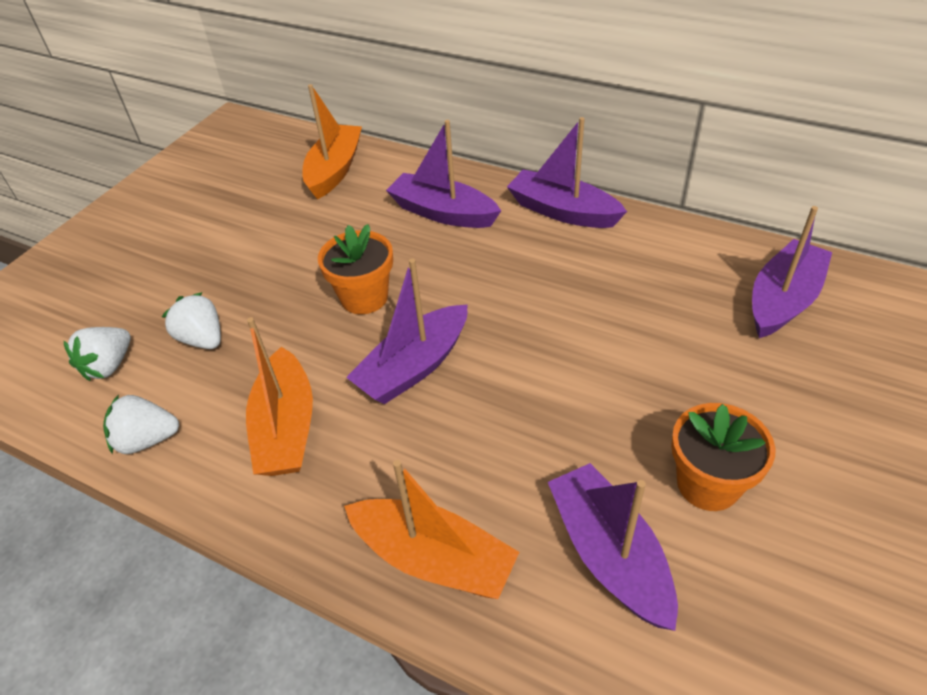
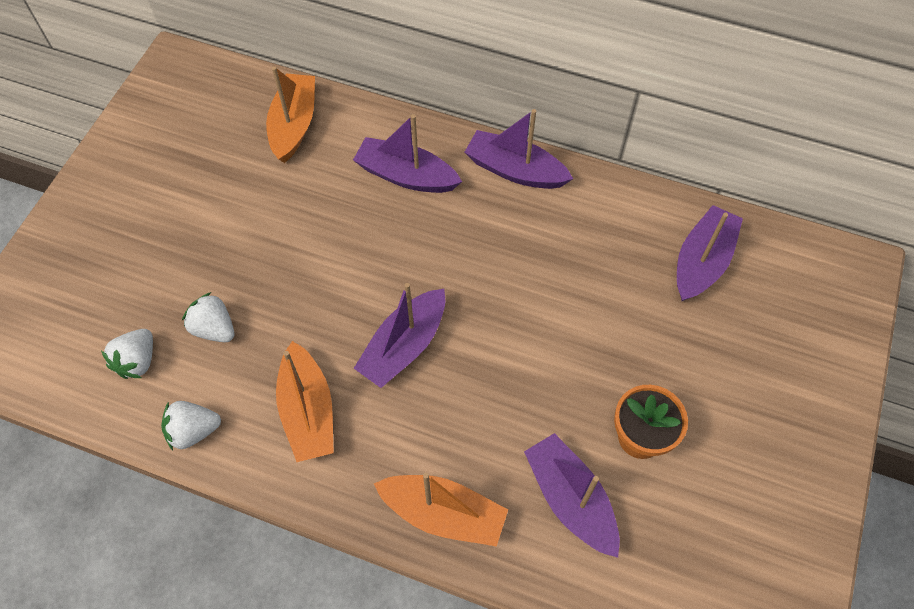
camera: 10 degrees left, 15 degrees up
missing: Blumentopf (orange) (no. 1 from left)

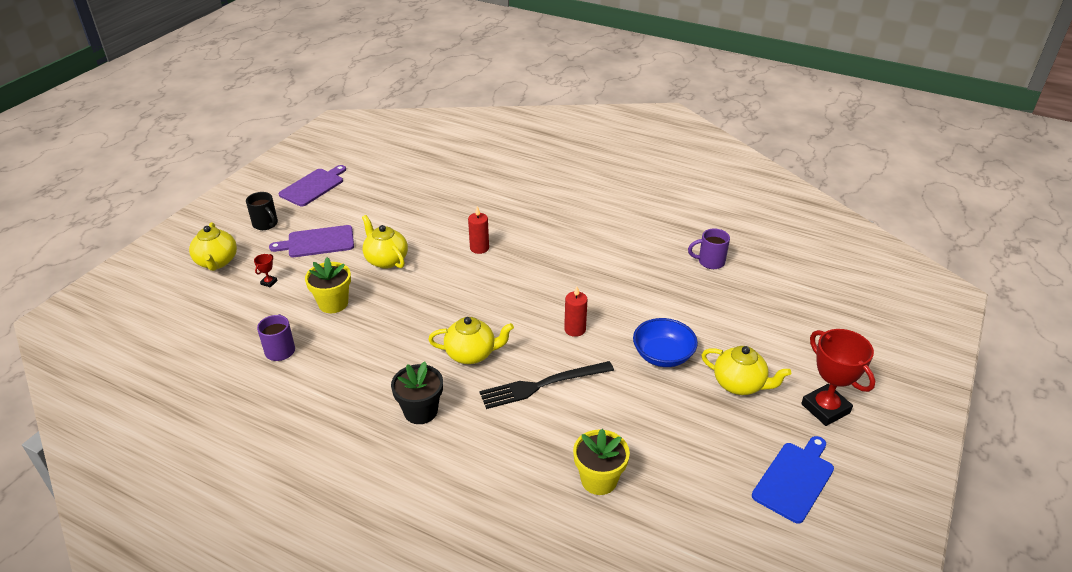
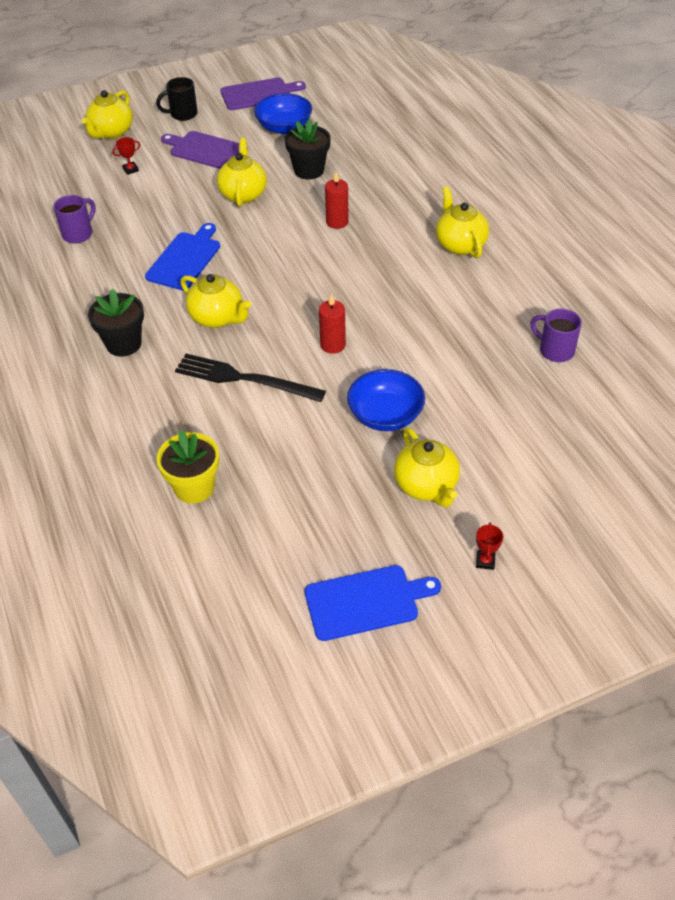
camera: 40 degrees right, 10 degrees up
missing: Blumentopf (gelb) (no. 1 from left)
appeared: Schneidebrett (blau) (no. 1 from left); Schüssel (blau) (no. 1 from left); Blumentopf (schwarz) (no. 2 from left); Teekanne (gelb) (no. 5 from left)
spun: Tasse (schwarz) 75 degrees clockwise
size: Pokal (rot) (no. 2 from left) x0.41

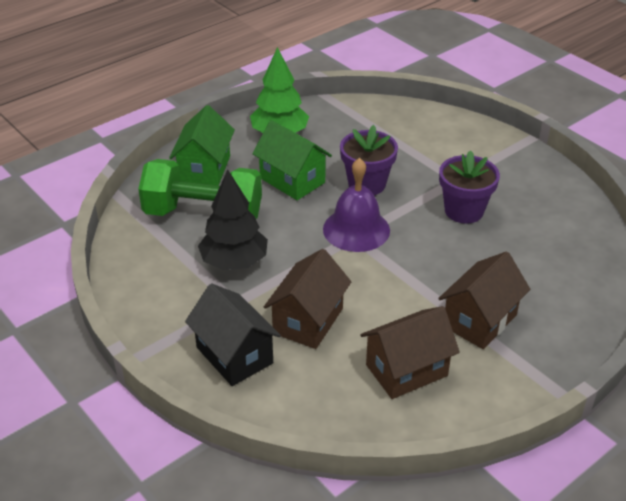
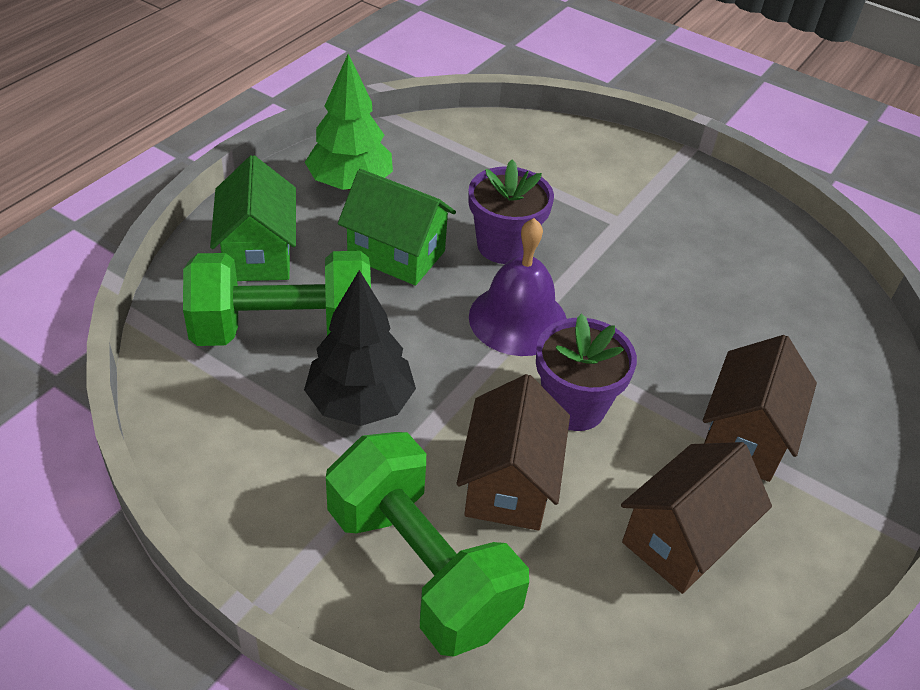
camera: 20 degrees left, 5 degrees up
relocated: Blumentopf (lila) (no. 2 from left)
exchanged: Haus (schwarz) to Hantel (grün) (no. 2 from left)

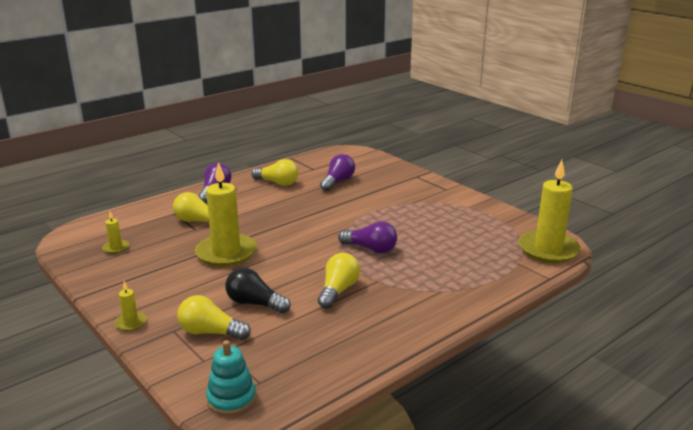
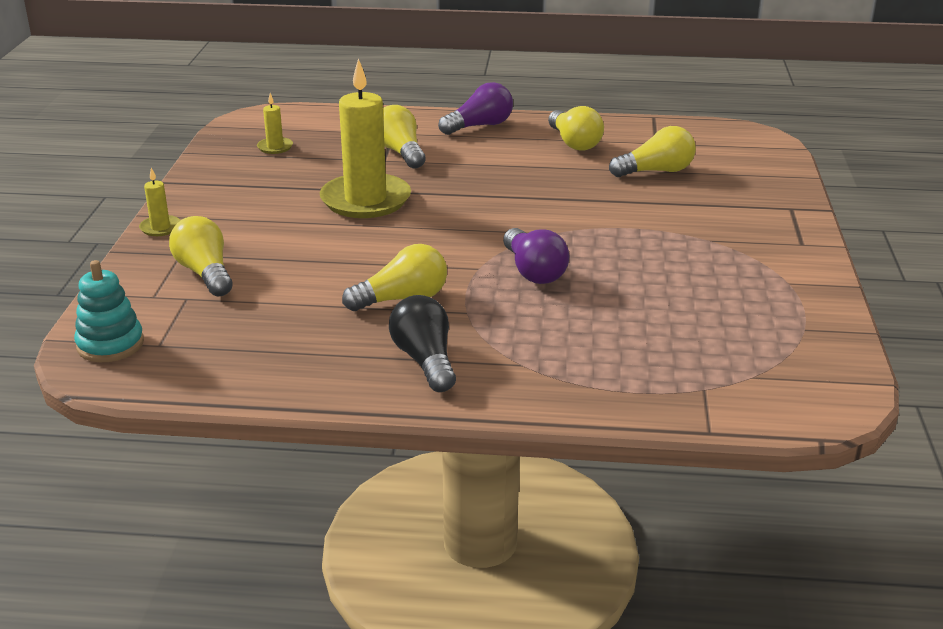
camera: 45 degrees right, 5 degrees up
missing: Kerze (gelb) (no. 4 from left)
relocated: Glühbirne (schwarz)
colour: Glühbirne (lila) (no. 2 from left) to Glühbirne (gelb) (no. 5 from left)

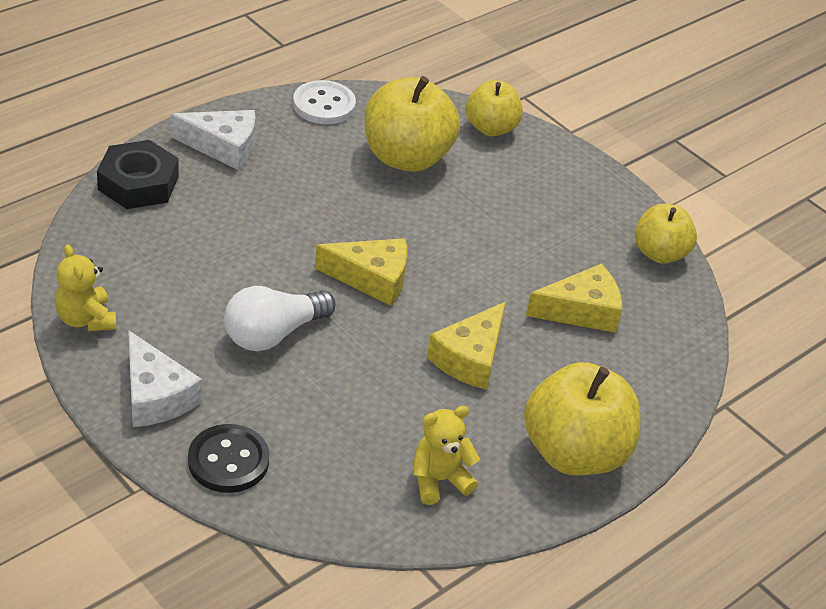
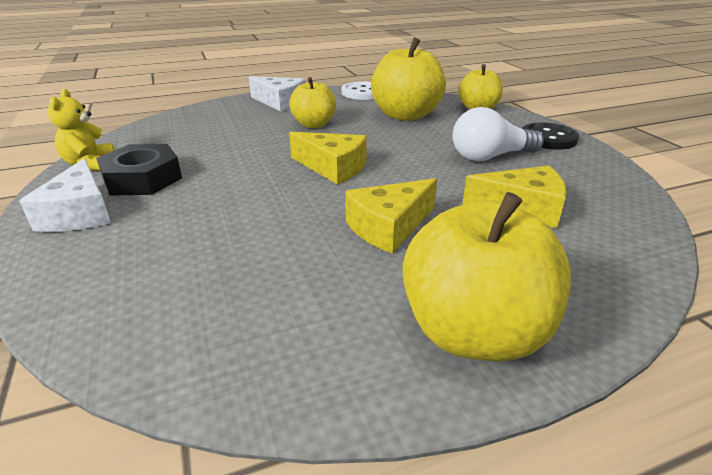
camera: 25 degrees right, 10 degrees down
missing: Teddybär (gelb) (no. 2 from left)
relocated: Sechskantmutter (schwarz); Knopf (schwarz); Glühbirne (weiß); Apfel (gelb) (no. 4 from left in the first image) to Apfel (gelb) (no. 1 from left)

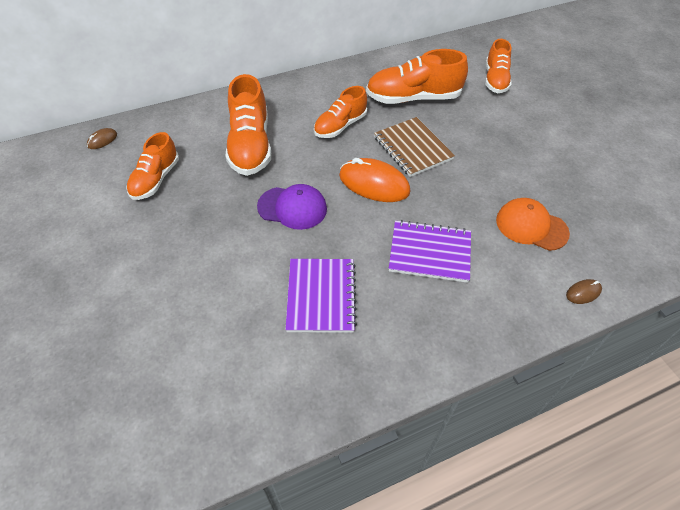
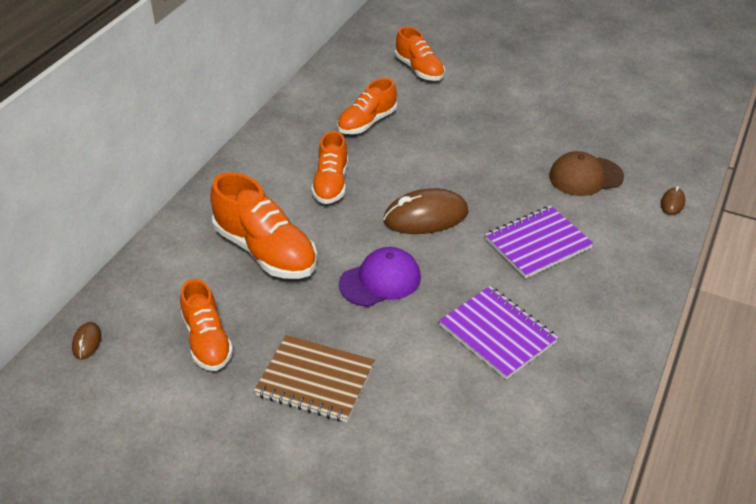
camera: 40 degrees left, 10 degrees down
relocated: Notizbuch (braun)
colour: Computermaus (orange) to Computermaus (braun) (no. 2 from left); Kappe (orange) to Kappe (braun)
size: Schuh (orange) (no. 4 from left) x0.65

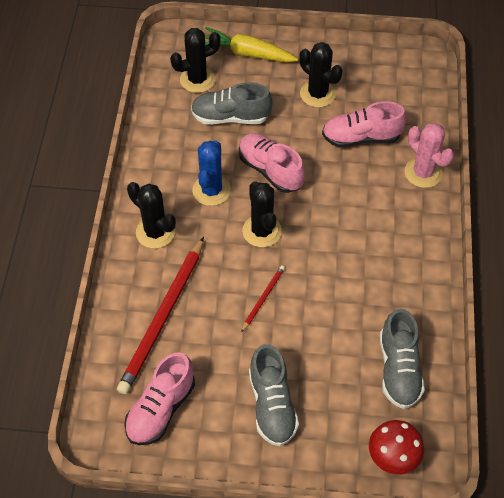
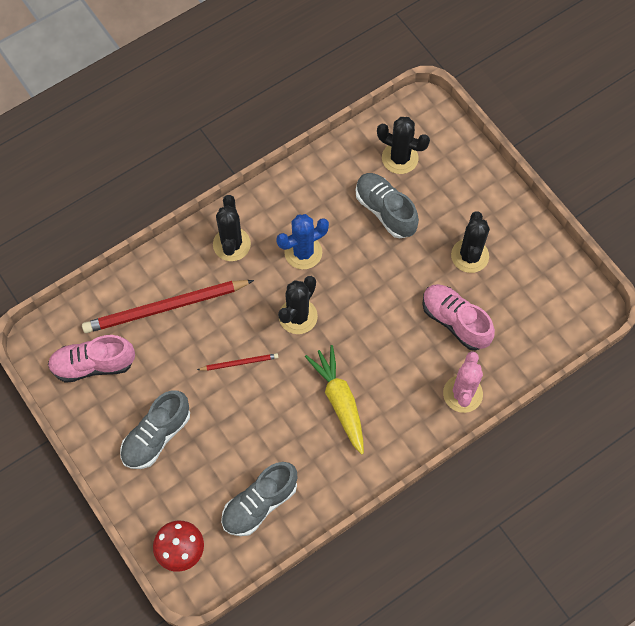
camera: 50 degrees right, 10 degrees up
missing: Schuh (rosa) (no. 2 from left)
relocated: Karotte (gelb)

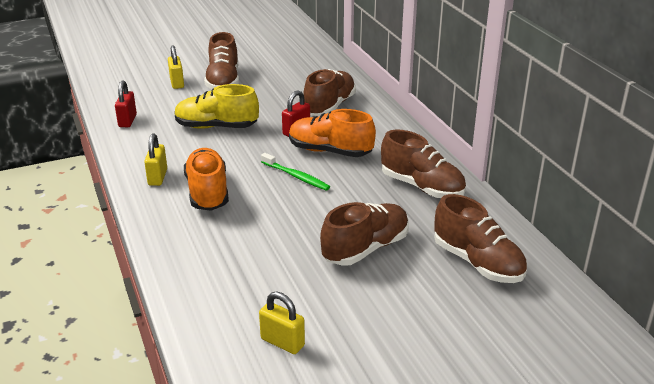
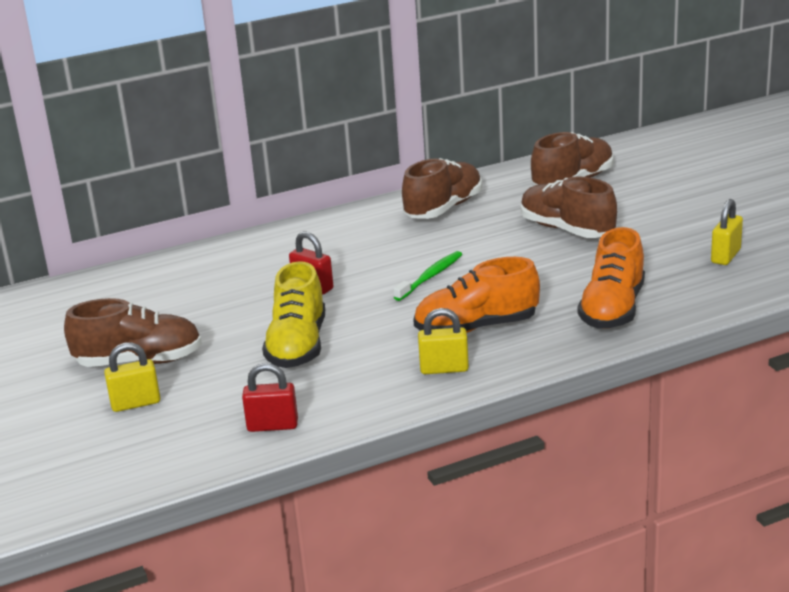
camera: 90 degrees left, 5 degrees down
missing: Schuh (braun) (no. 2 from left)
relocated: Schuh (orange) (no. 2 from left)

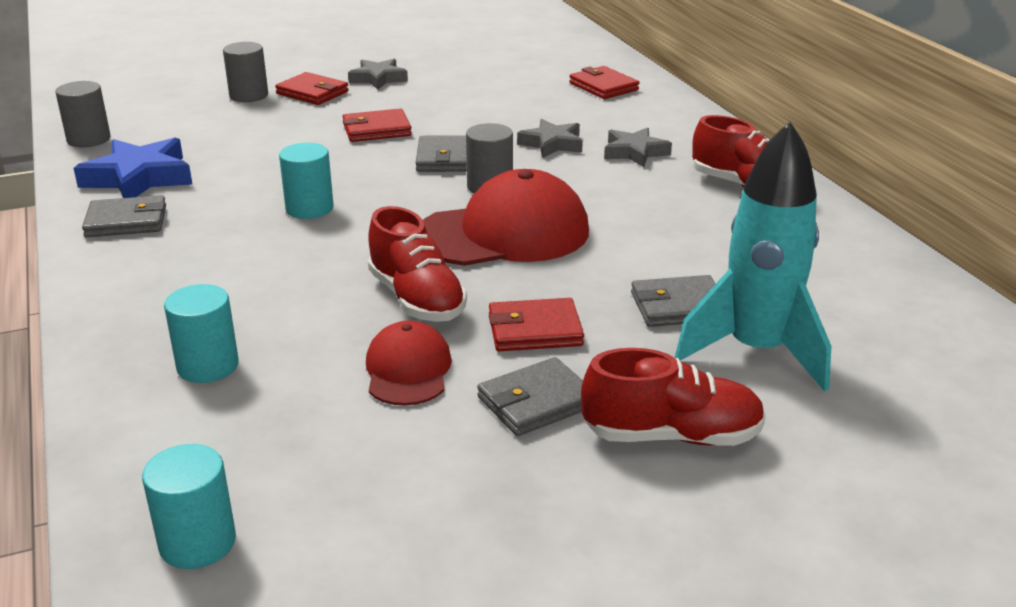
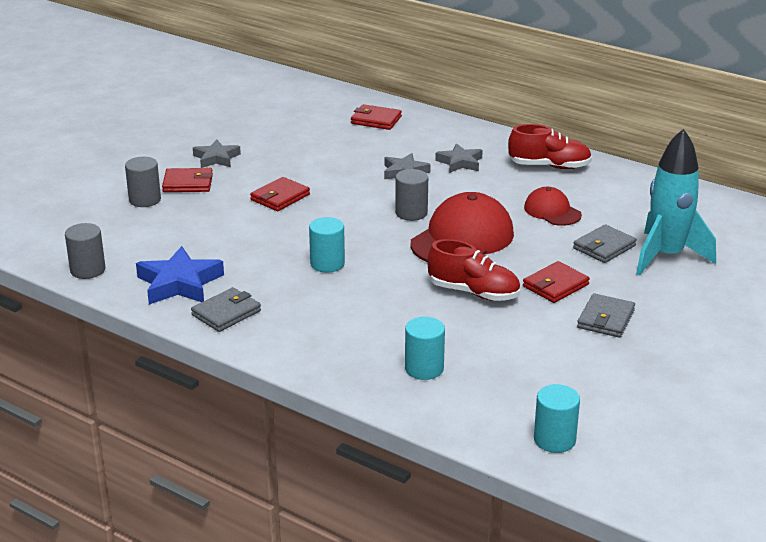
camera: 35 degrees left, 0 degrees up
missing: Geldbörse (grau) (no. 2 from left); Schuh (rot) (no. 2 from left)
relocated: Kappe (rot) (no. 1 from left in the first image) to Kappe (rot) (no. 2 from left)

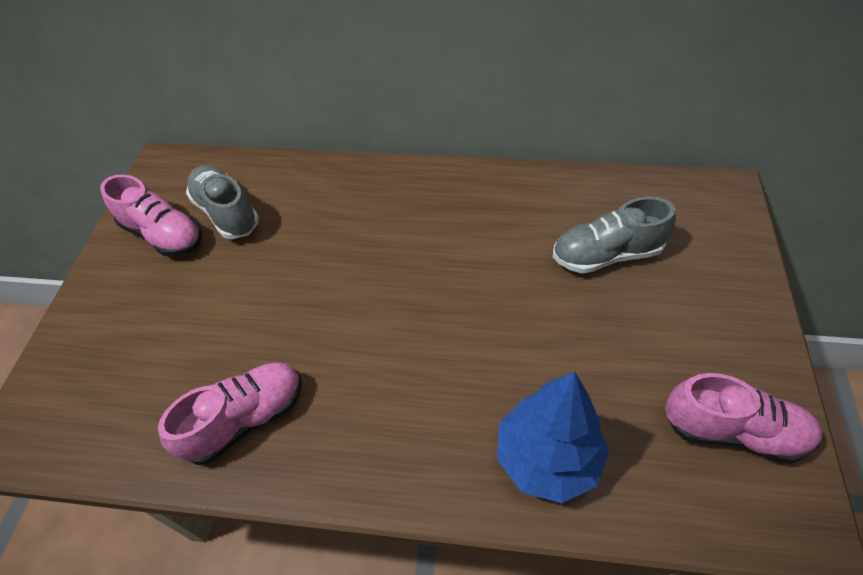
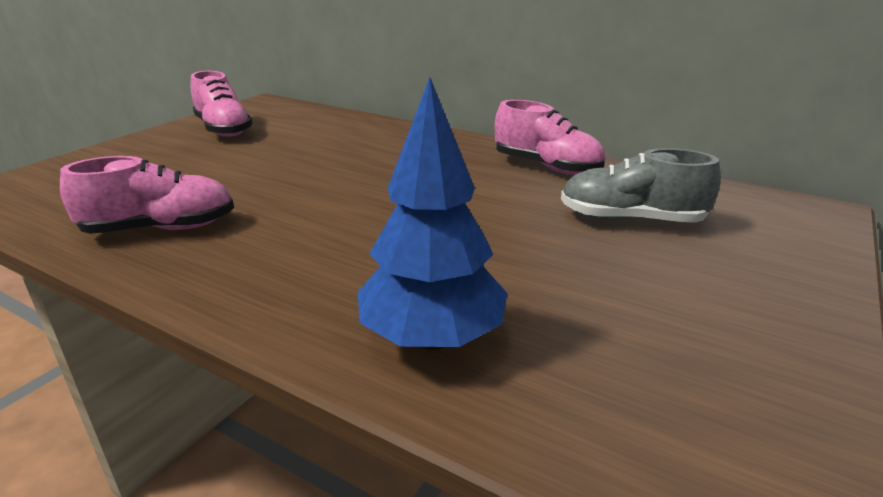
camera: 20 degrees right, 25 degrees down
missing: Schuh (grau) (no. 1 from left)
relocated: Schuh (rosa) (no. 3 from left)

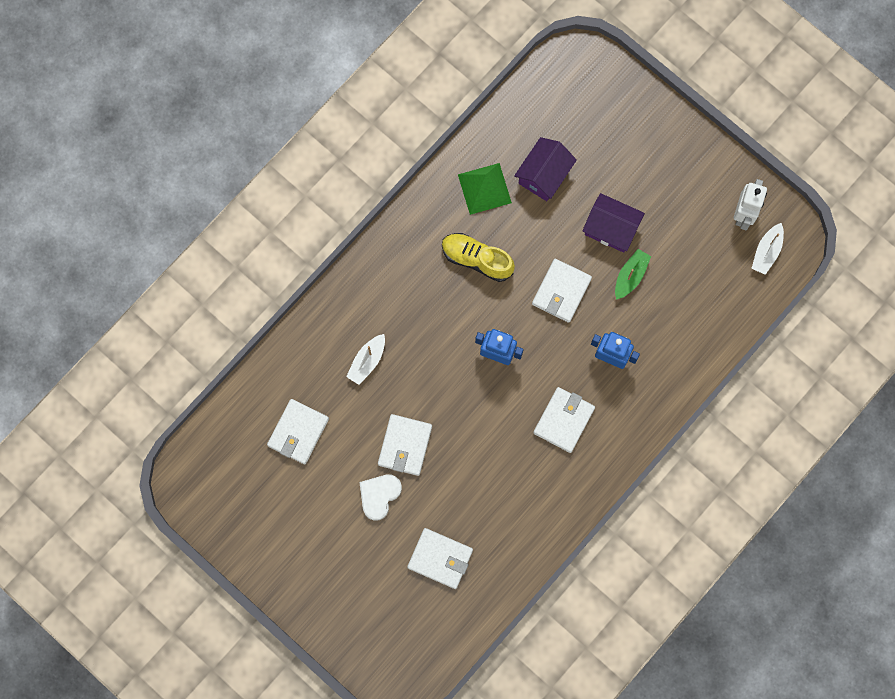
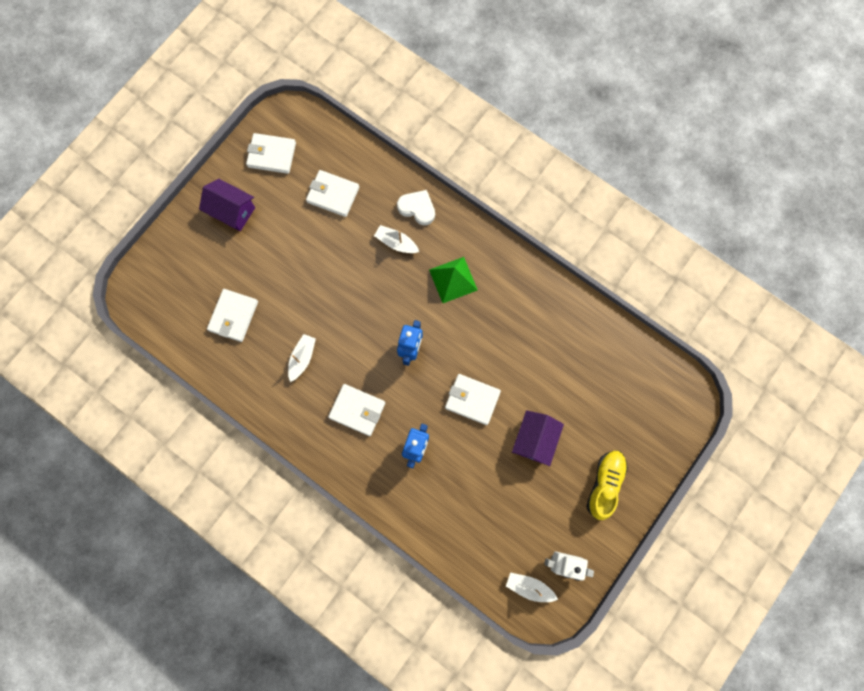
camera: 85 degrees right, 0 degrees up
missing: Boot (grün)
appeared: Boot (weiß) (no. 1 from left)
relocated: Herz (weiß); Geldbörse (weiß) (no. 2 from left); Schuh (gelb); Pyramide (grün); Haus (lila) (no. 1 from left)

